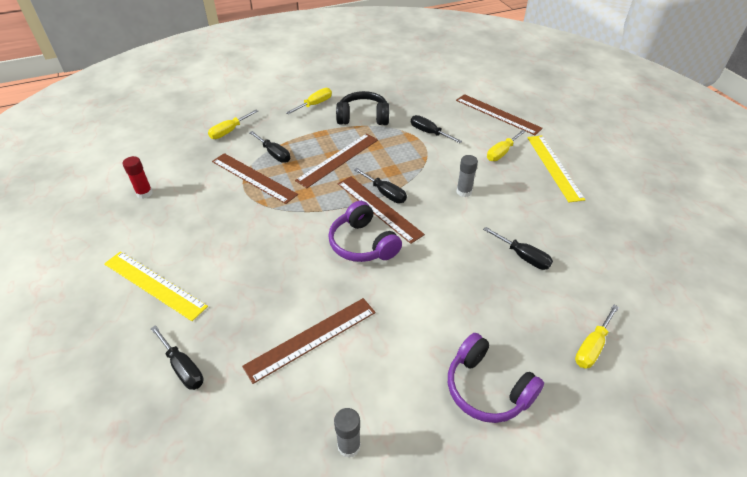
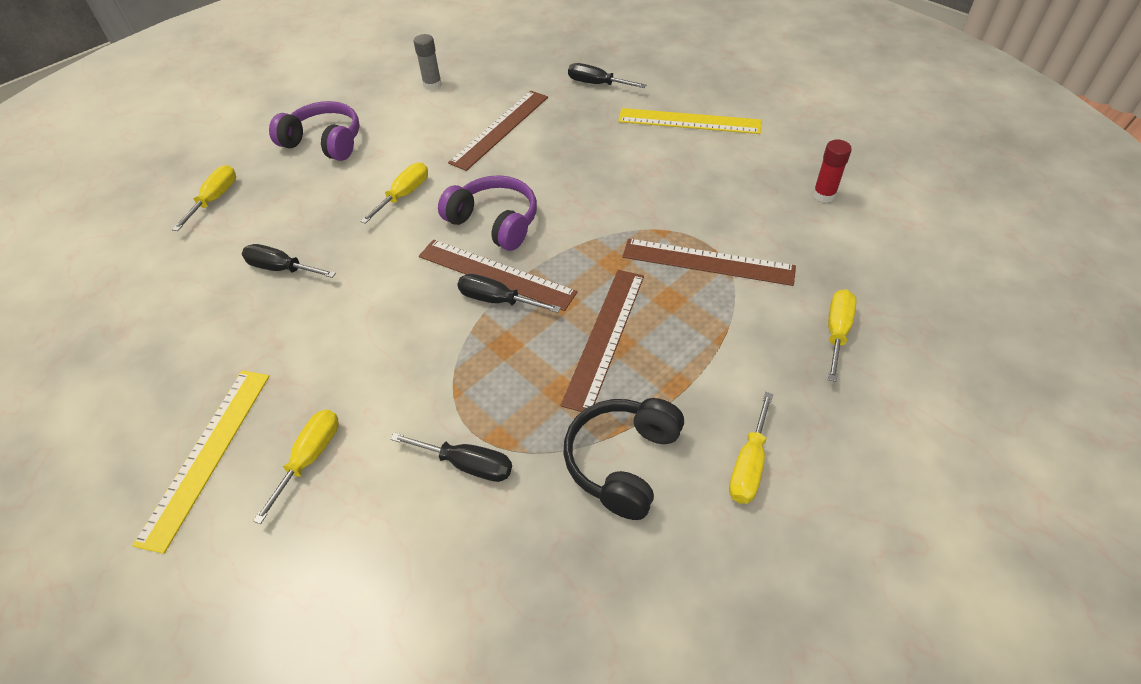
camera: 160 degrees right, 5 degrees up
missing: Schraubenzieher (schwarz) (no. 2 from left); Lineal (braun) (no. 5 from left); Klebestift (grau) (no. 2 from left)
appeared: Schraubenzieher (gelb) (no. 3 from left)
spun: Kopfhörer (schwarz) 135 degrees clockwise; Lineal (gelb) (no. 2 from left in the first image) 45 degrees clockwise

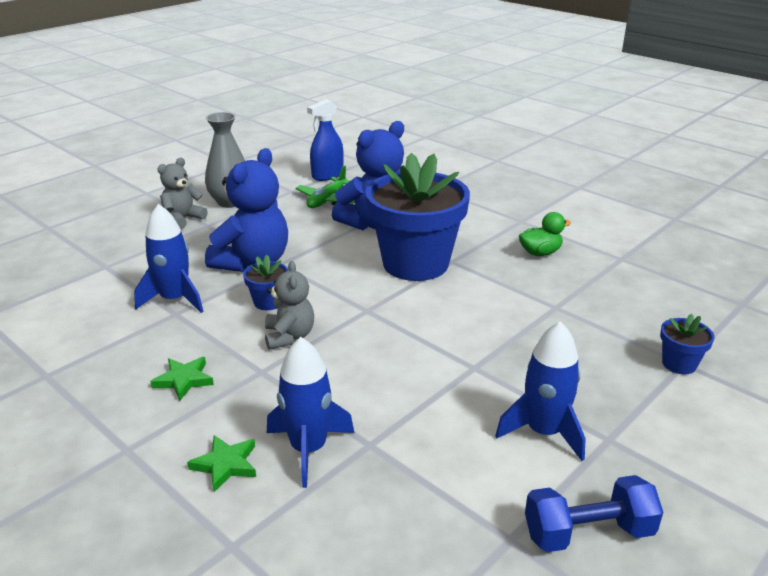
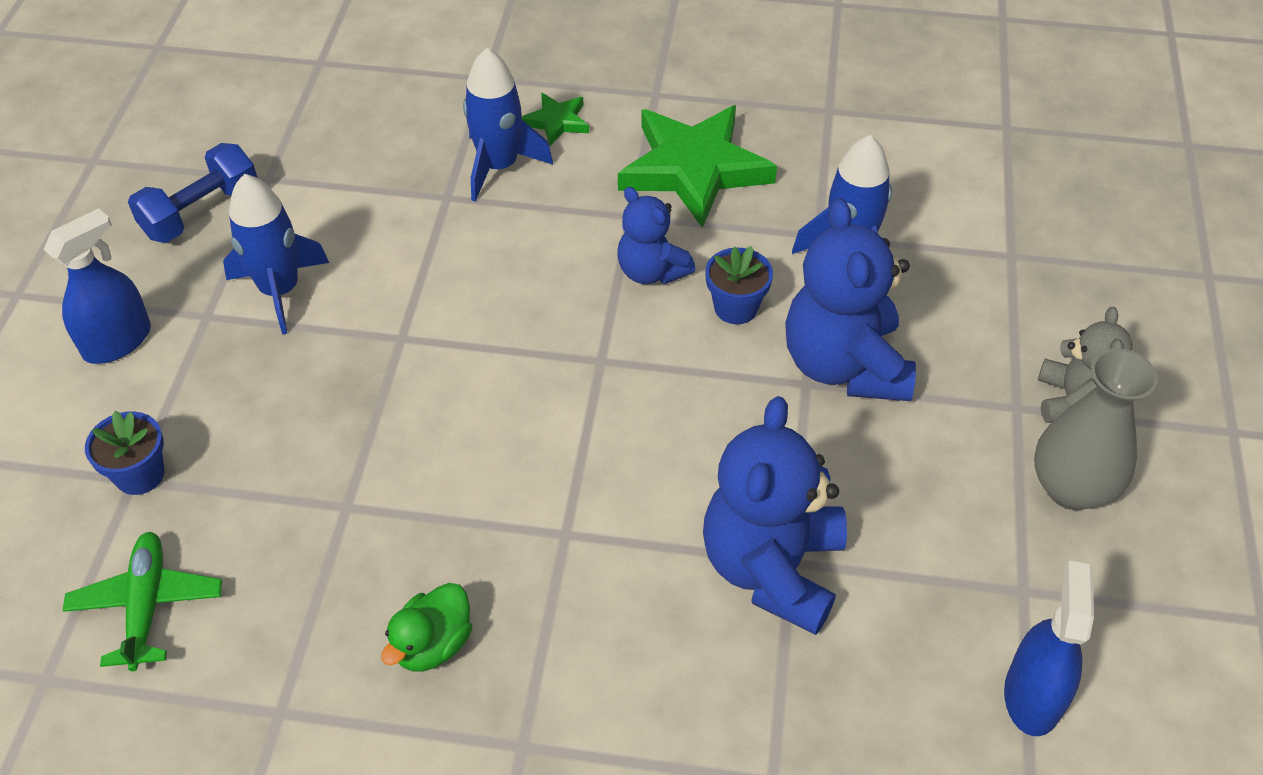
camera: 145 degrees right, 20 degrees up
missing: Blumentopf (blau) (no. 2 from left)
appeared: Sprühflasche (blau) (no. 1 from left)
relocated: Flugzeug (grün)
colour: Teddybär (grau) (no. 2 from left) to Teddybär (blau) (no. 1 from left)
size: Stern (grün) (no. 1 from left in the first image) x2.17

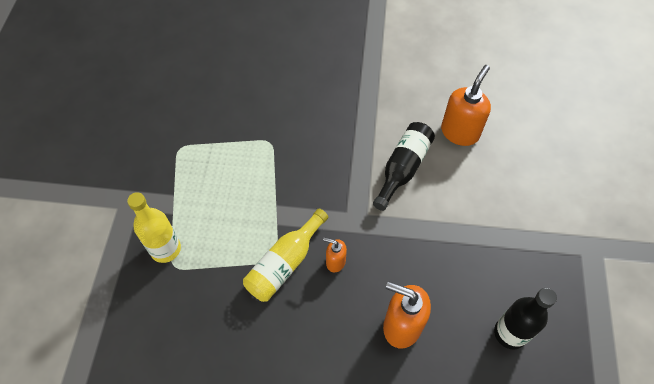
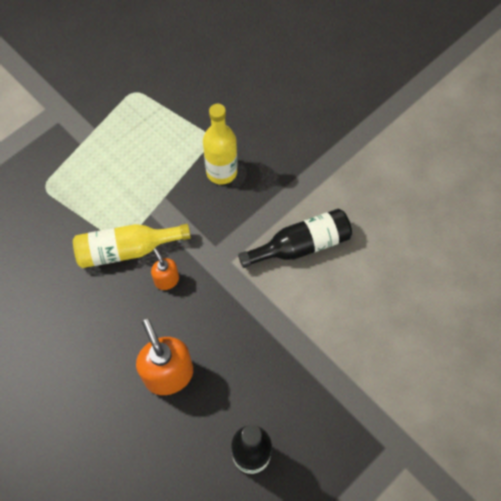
camera: 40 degrees right, 5 degrees up
missing: Seifenspender (orange) (no. 3 from left)
relocated: Flasche (gelb) (no. 1 from left in the first image) to Flasche (gelb) (no. 2 from left)

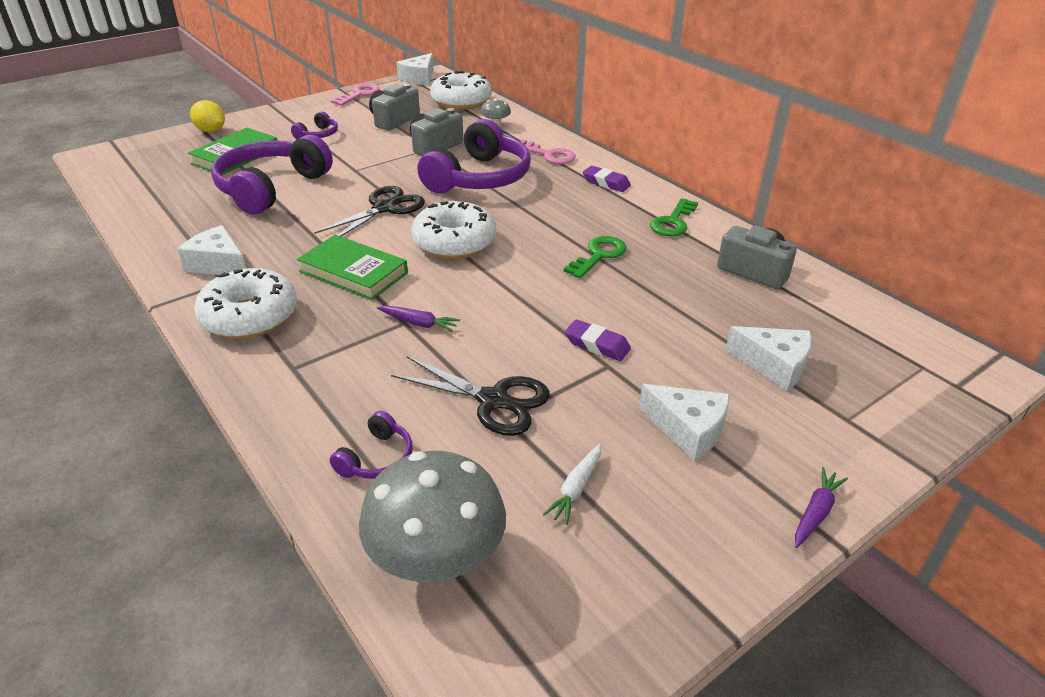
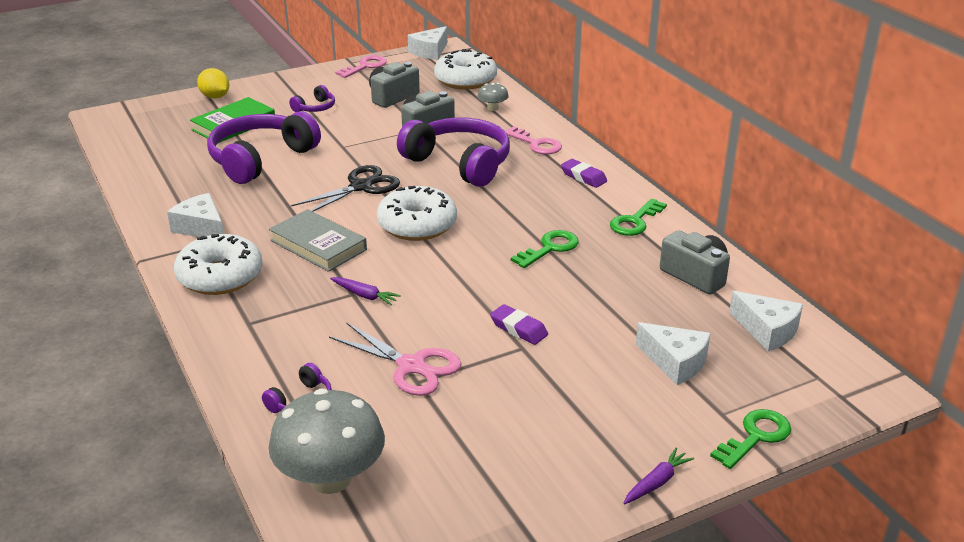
camera: 10 degrees right, 5 degrees down
missing: Karotte (weiß)
appeared: Schlüssel (grün) (no. 3 from left)
relocated: Käse (weiß) (no. 3 from left in the first image) to Käse (weiß) (no. 4 from left)
colour: Buch (grün) (no. 2 from left) to Buch (grau); Schere (schwarz) (no. 2 from left) to Schere (rosa)
spun: Kopfhörer (lila) (no. 4 from left) 90 degrees counterclockwise

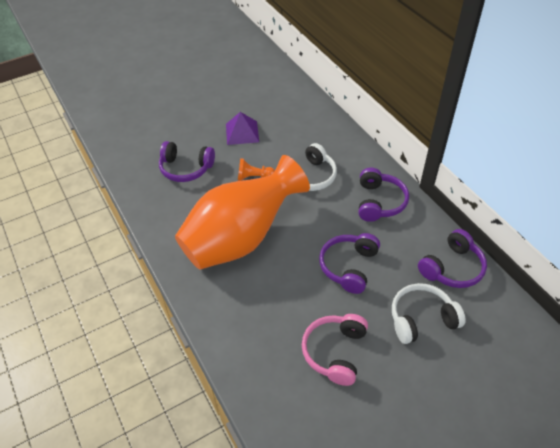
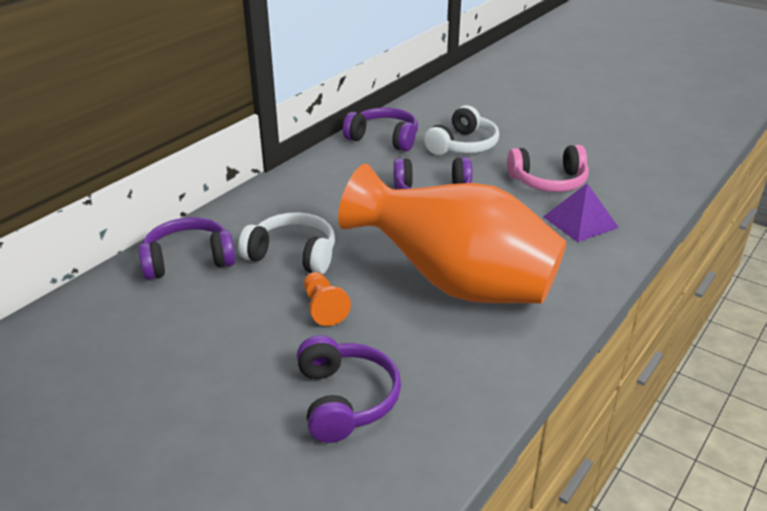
camera: 115 degrees left, 15 degrees down
relocated: Pyramide (lila); Kopfhörer (lila) (no. 3 from left in the first image) to Kopfhörer (lila) (no. 1 from left)
spun: Kopfhörer (weiß) (no. 2 from left) 105 degrees counterclockwise

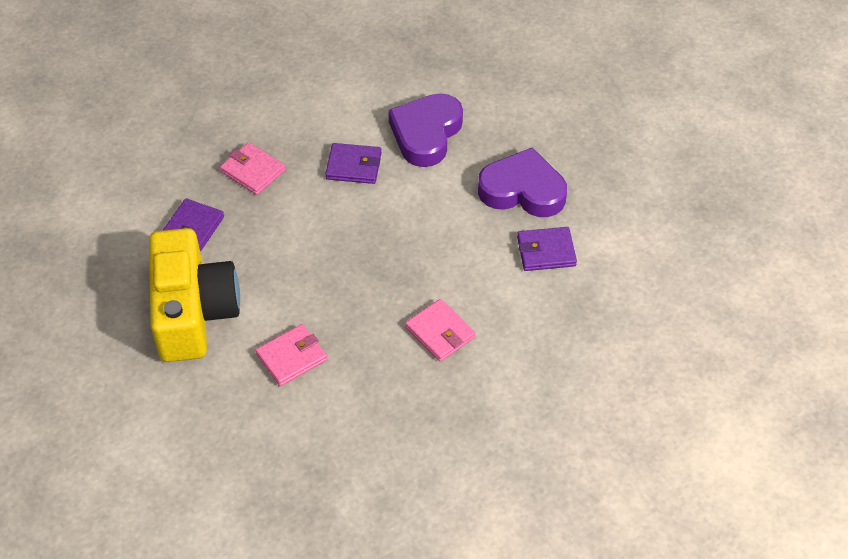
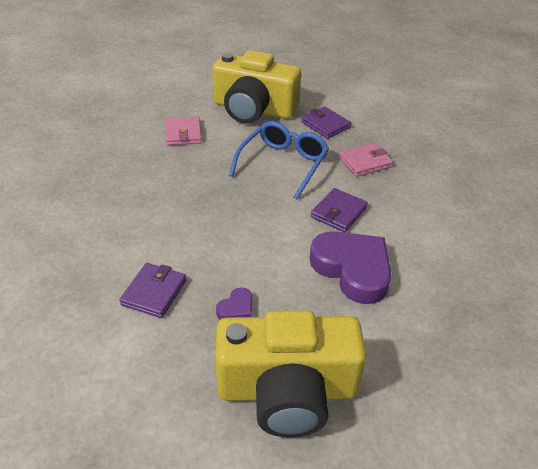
camera: 115 degrees right, 10 degrees down
missing: Geldbörse (rosa) (no. 3 from left)
appeared: Kamera (gelb) (no. 2 from left); Brille (blau)
size: Herz (lila) (no. 2 from left in the first image) x0.44

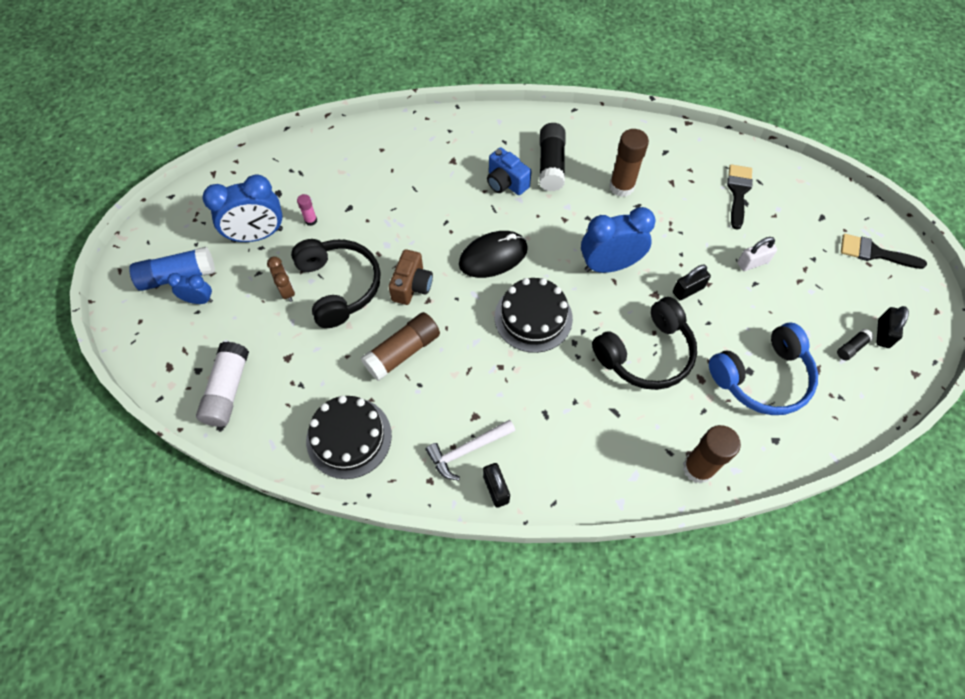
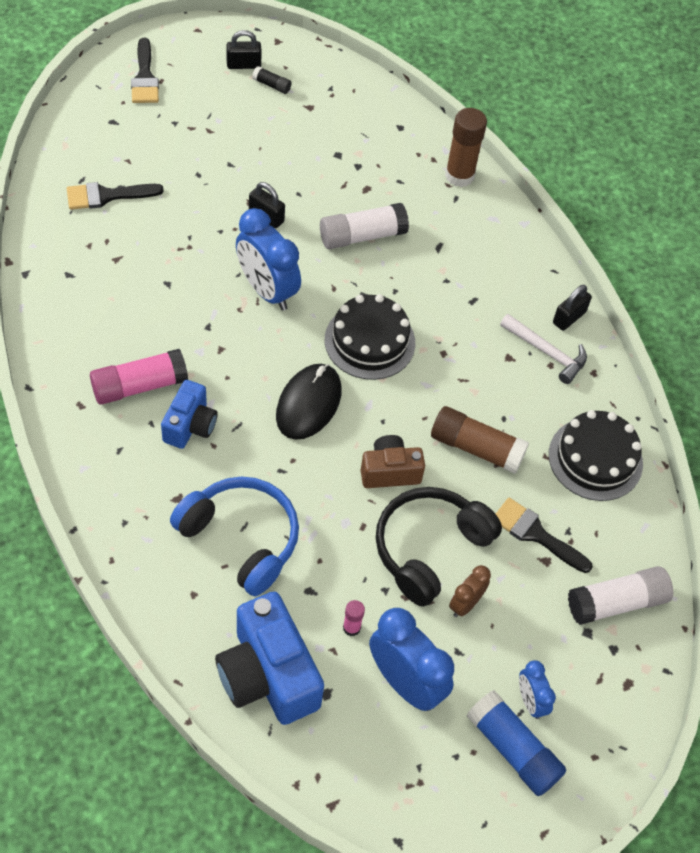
camera: 120 degrees left, 5 degrees down
missing: Klebestift (braun) (no. 2 from left); Vorhängeschloss (weiß)
appeared: Kamera (blau) (no. 2 from left); Pinsel (schwarz) (no. 3 from left)
relocated: Kopfhörer (blau)
exchanged: Kopfhörer (schwarz) (no. 2 from left) to Klebestift (weiß) (no. 1 from left)
colour: Klebestift (schwarz) (no. 1 from left) to Klebestift (rosa) (no. 1 from left)
spun: Computermaus (schwarz) 75 degrees clockwise

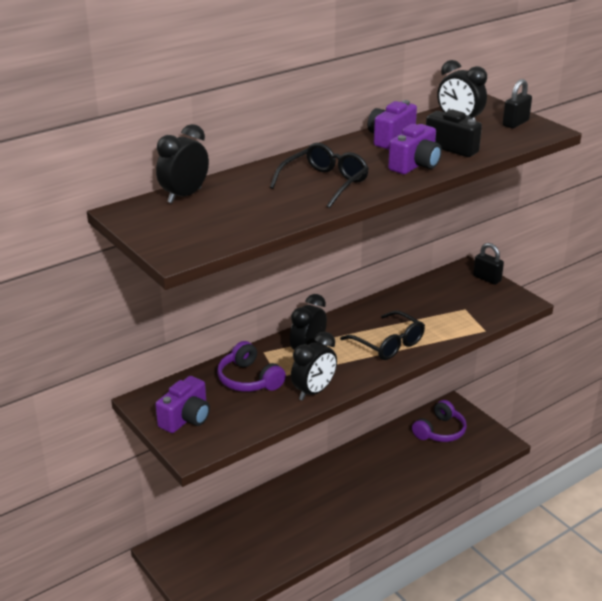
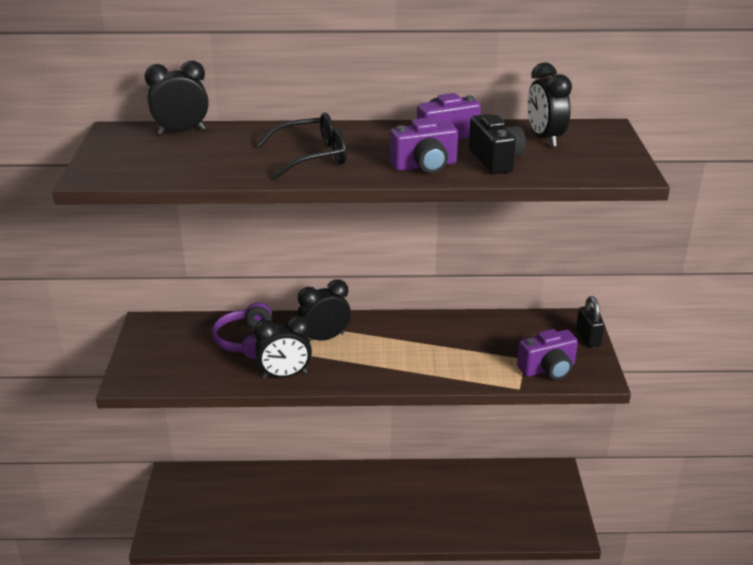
camera: 35 degrees right, 0 degrees up
missing: Brille (schwarz) (no. 2 from left); Kopfhörer (lila) (no. 2 from left); Vorhängeschloss (schwarz) (no. 2 from left)
relocated: Kamera (lila) (no. 1 from left in the first image) to Kamera (lila) (no. 3 from left)

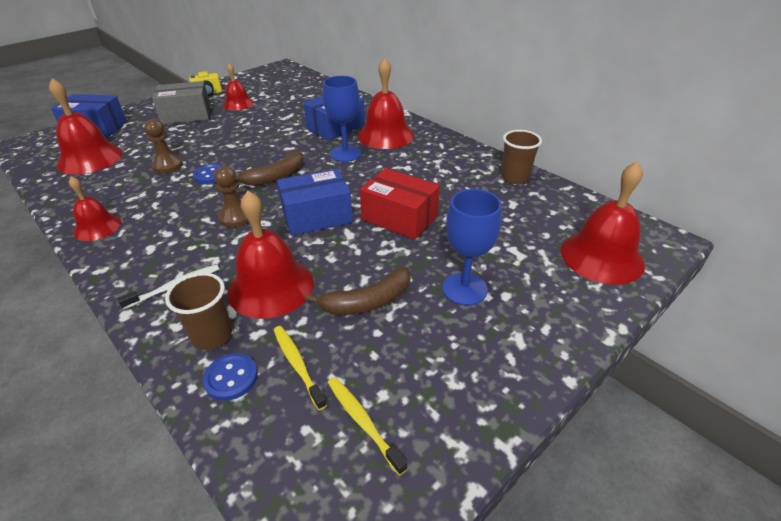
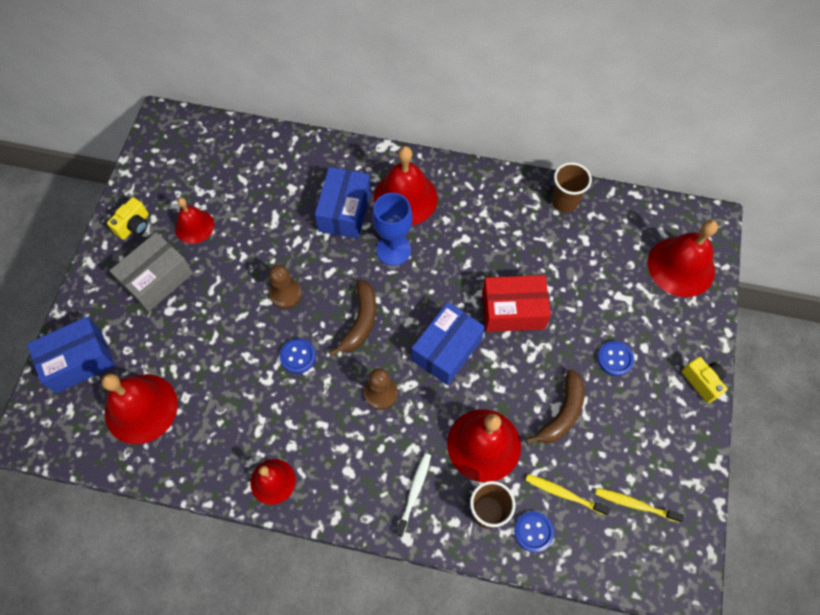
camera: 35 degrees left, 25 degrees up
appeared: Kamera (gelb) (no. 2 from left)
relocated: Bauer (braun) (no. 1 from left)
exchanged: Kelch (blau) (no. 2 from left) to Knopf (blau) (no. 3 from left)

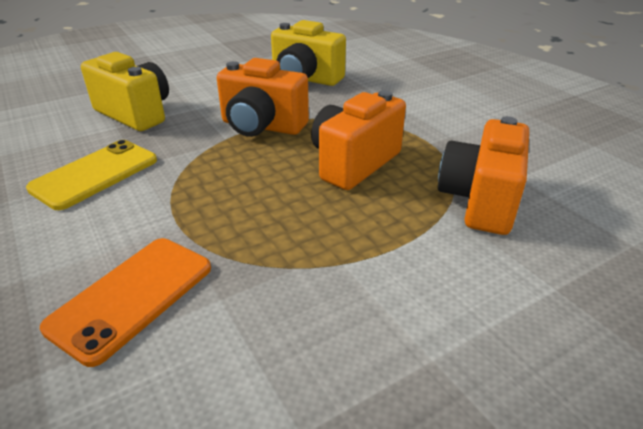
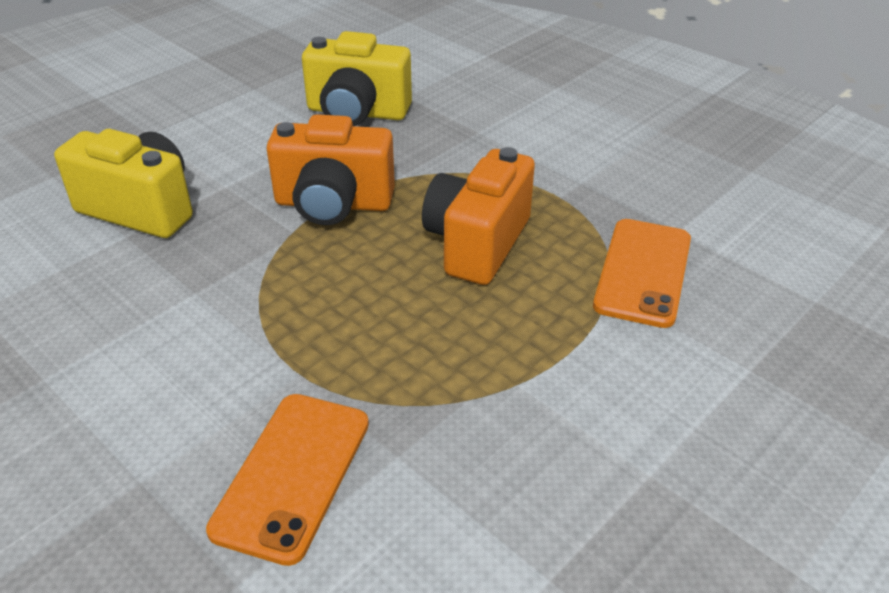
camera: 15 degrees left, 5 degrees up
missing: Handy (gelb)
exchanged: Kamera (orange) (no. 3 from left) to Handy (orange) (no. 2 from left)

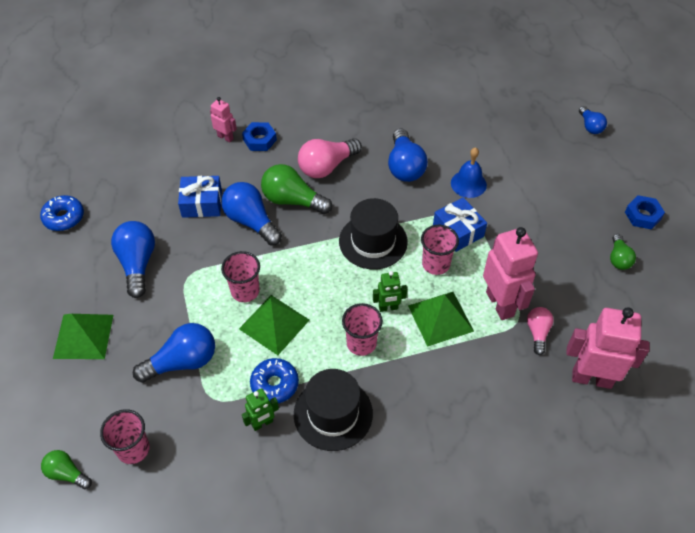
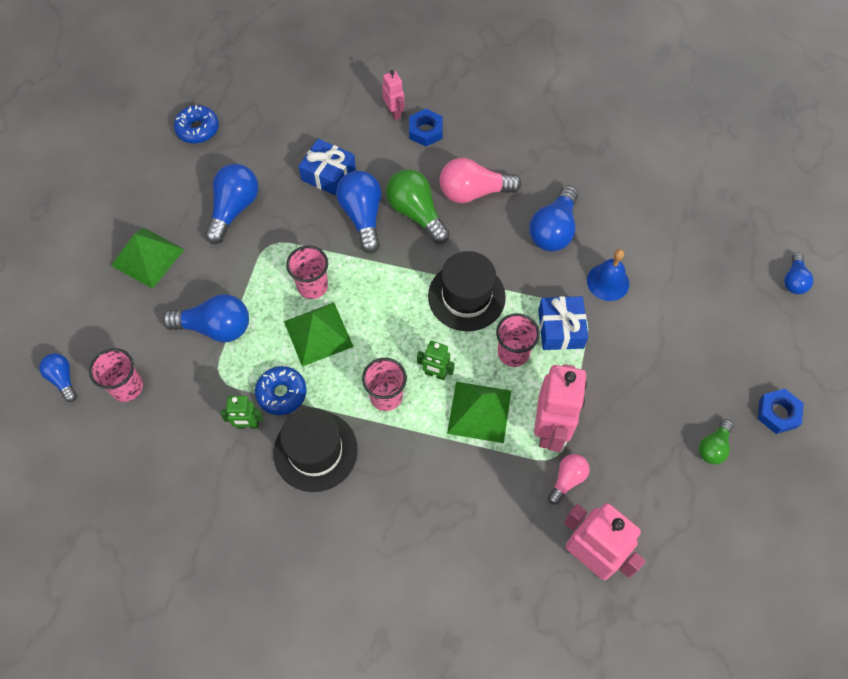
camera: 30 degrees right, 10 degrees up
colour: Glühbirne (grün) (no. 1 from left) to Glühbirne (blau) (no. 1 from left)

